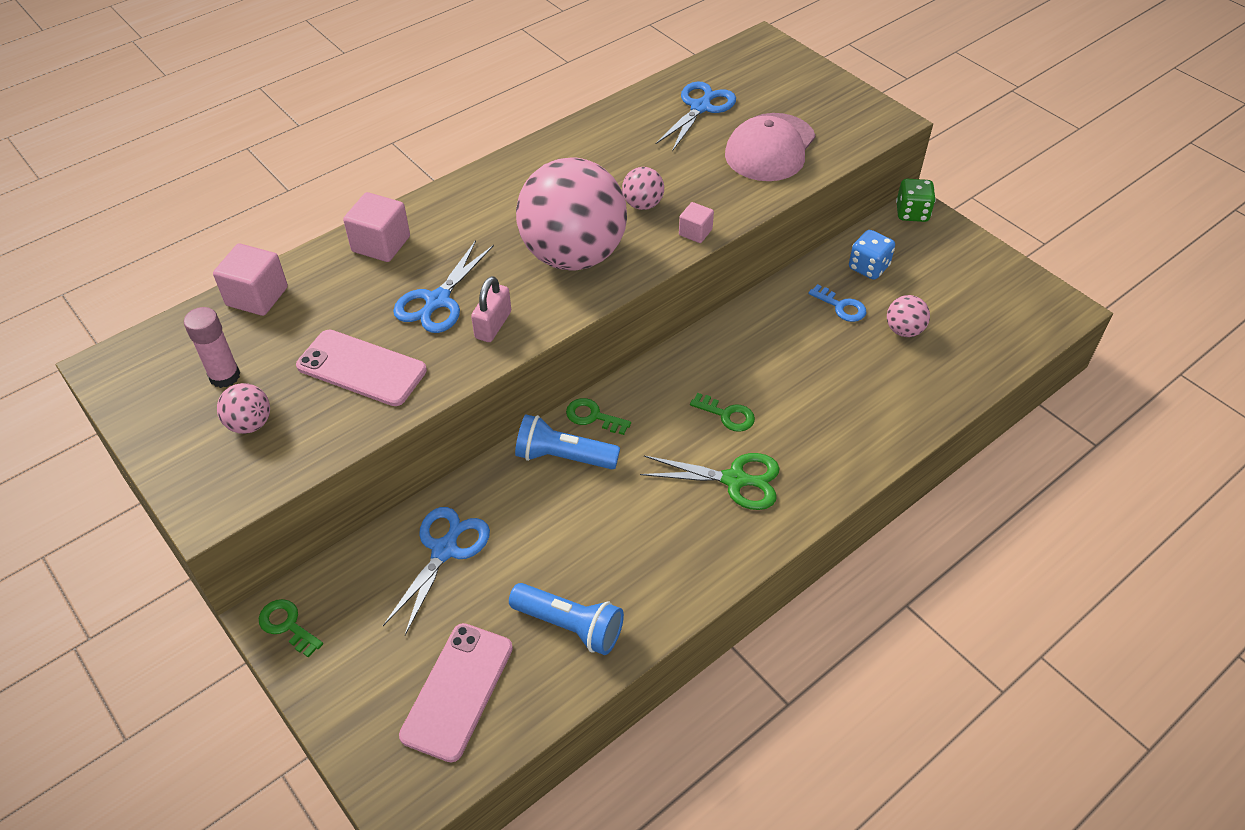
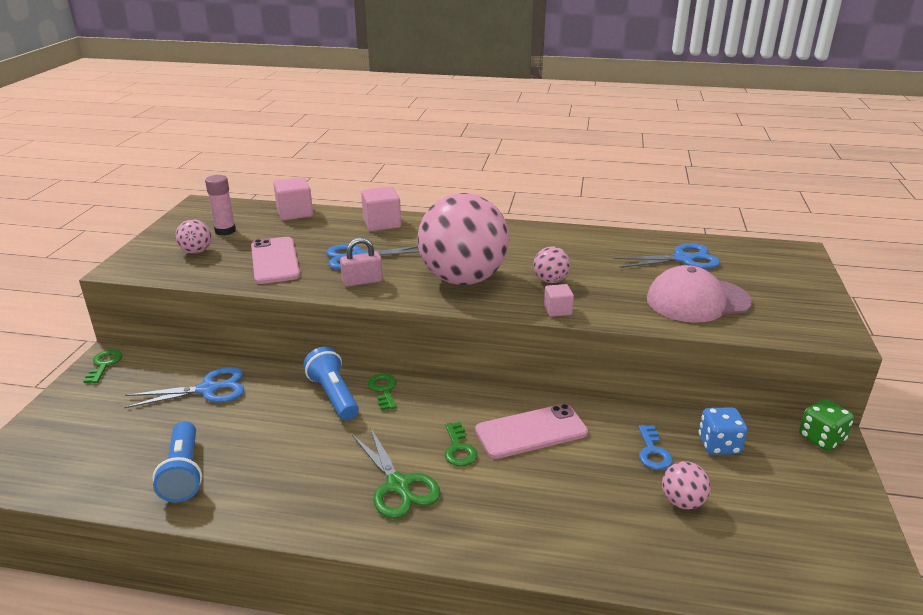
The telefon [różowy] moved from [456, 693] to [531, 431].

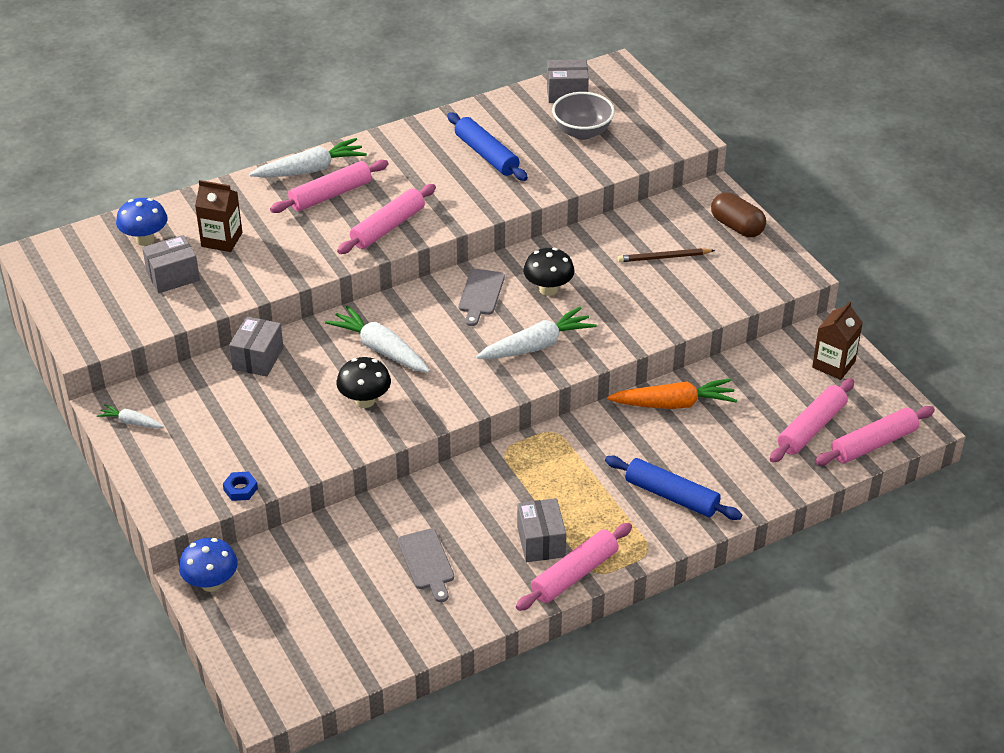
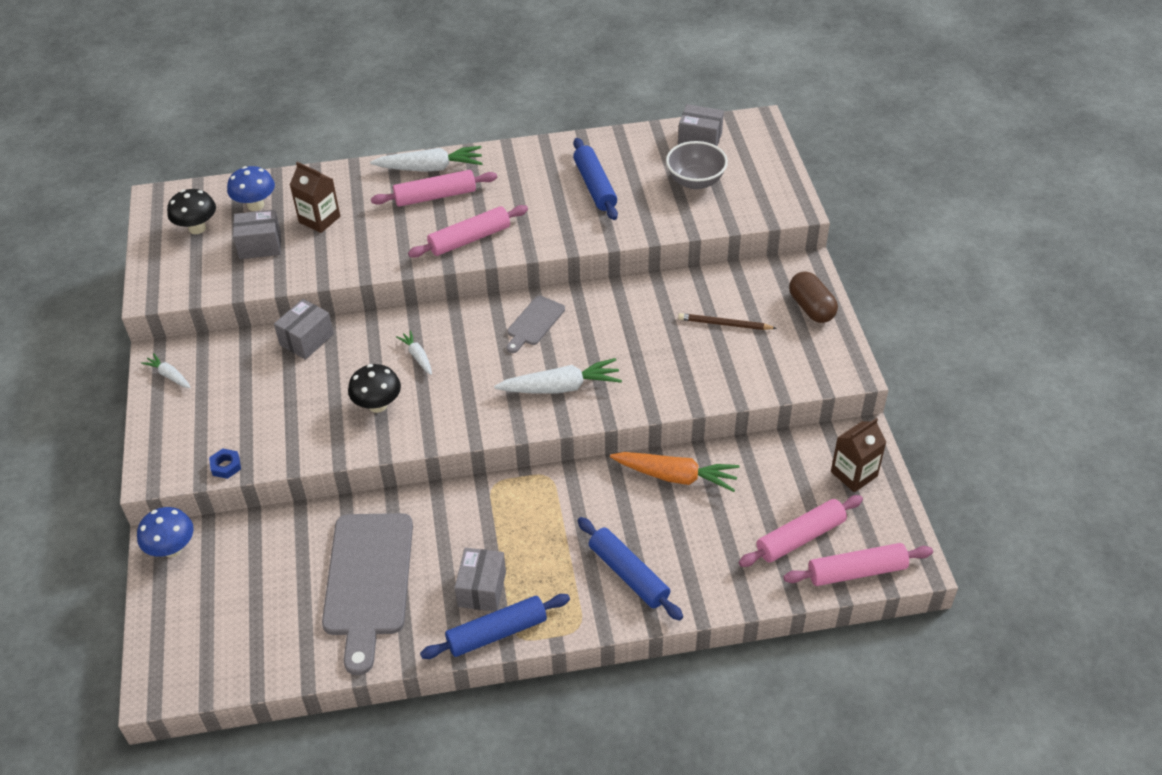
The grzyb [czarny] moved from [548, 272] to [191, 211].
The wałek do ciasta [różowy] at [574, 567] became the wałek do ciasta [niebieski] at [495, 626].
The marchewka [biały] at [377, 339] changed to 0.53 times the size.
The deska do krojenia [szary] at [426, 565] changed to 2.02 times the size.

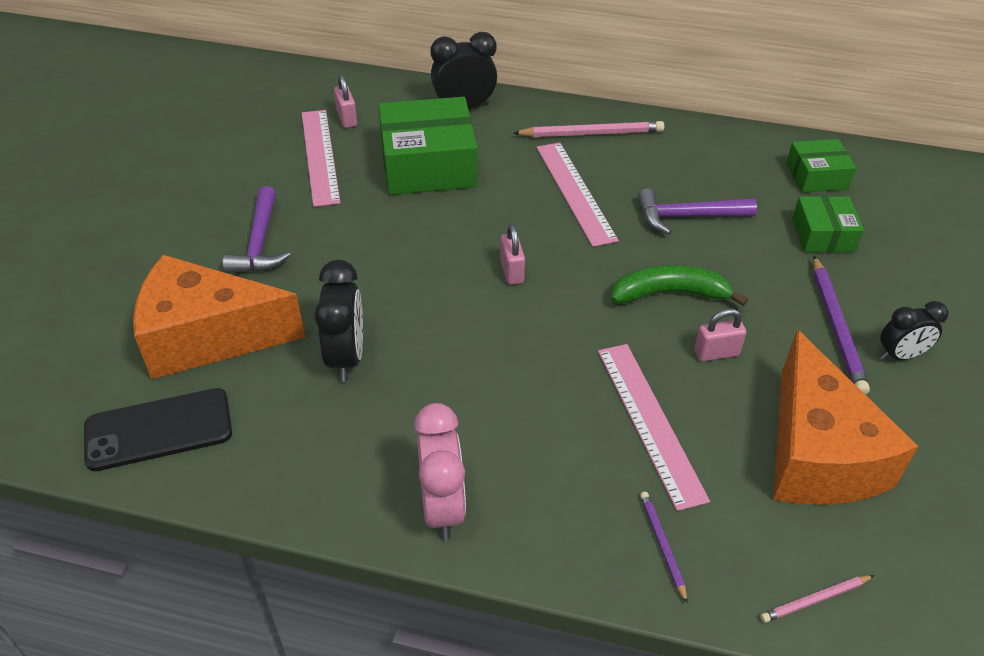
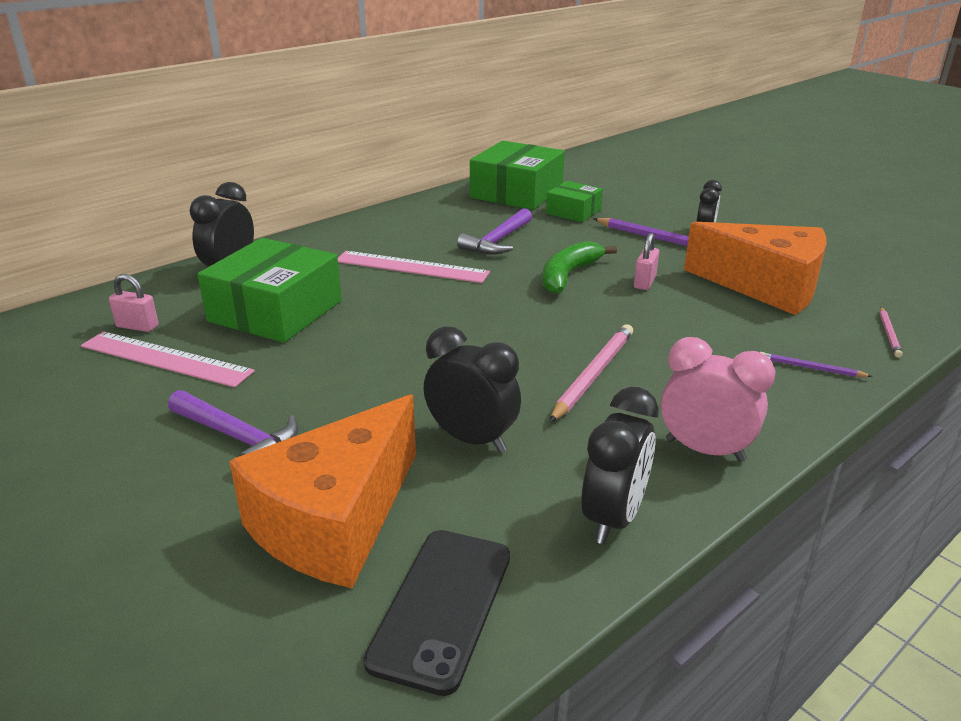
The kłódka [różowy] at [512, 254] disappeared.
The linijka [różowy] at [654, 427] disappeared.
The budzik [czarny] at [620, 465] appeared.
The ołówek [różowy] moved from [588, 129] to [591, 373].
The pudełko [zielony] at [821, 166] changed to 1.81 times the size.

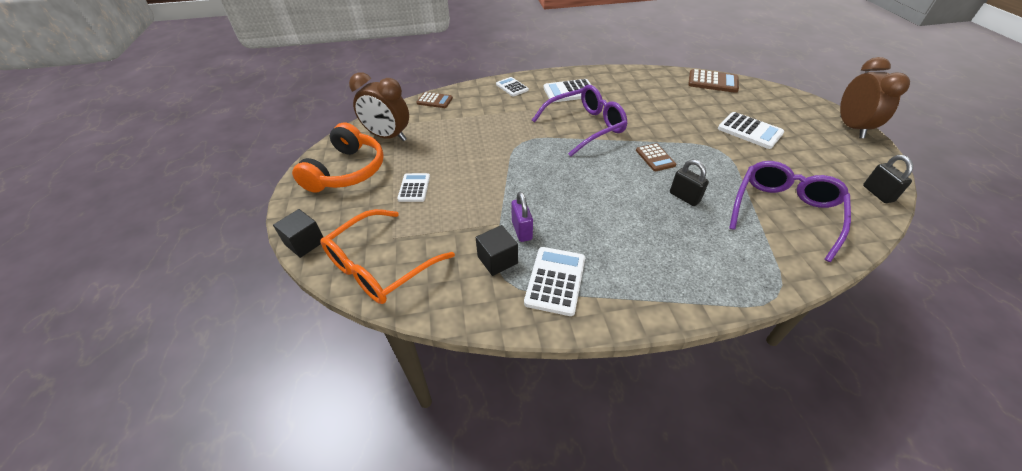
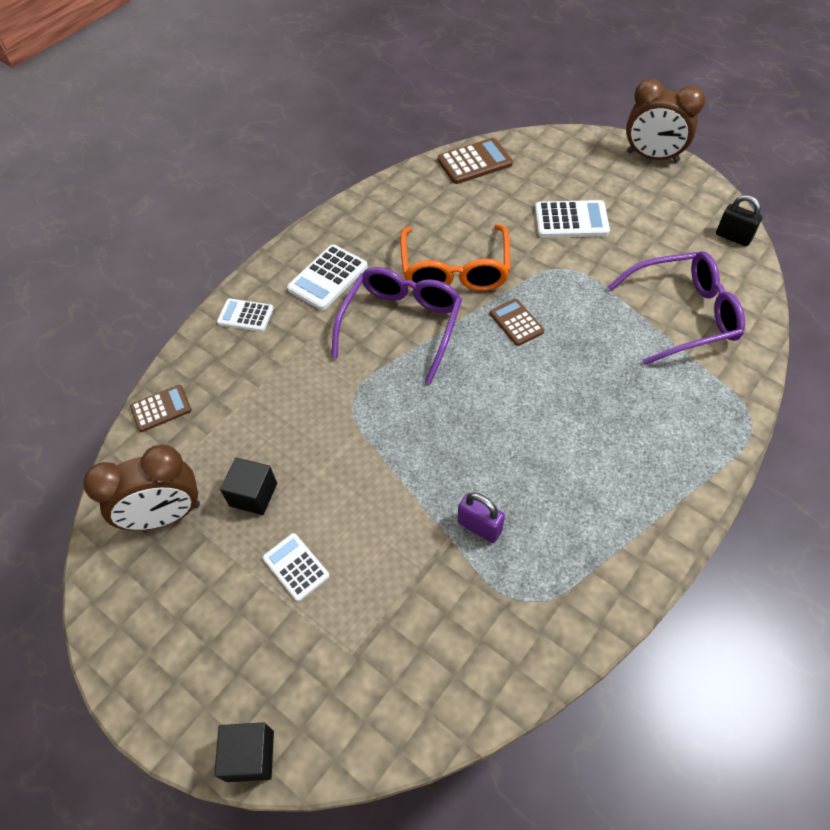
The słuchawki [pomarańczowy] at [338, 158] disappeared.
The kalkulator [biały] at [554, 281] disappeared.
The kłódka [czarny] at [689, 183] disappeared.
The okulary [pomarańczowy] moved from [388, 256] to [455, 257].
The sześcian [czarny] moved from [496, 250] to [248, 486].
The kalkulator [brązowy] at [656, 157] turned 150 degrees counterclockwise.
The okulary [fioletowy] at [790, 211] turned 90 degrees clockwise.
The budzik [brązowy] at [875, 97] turned 150 degrees clockwise.

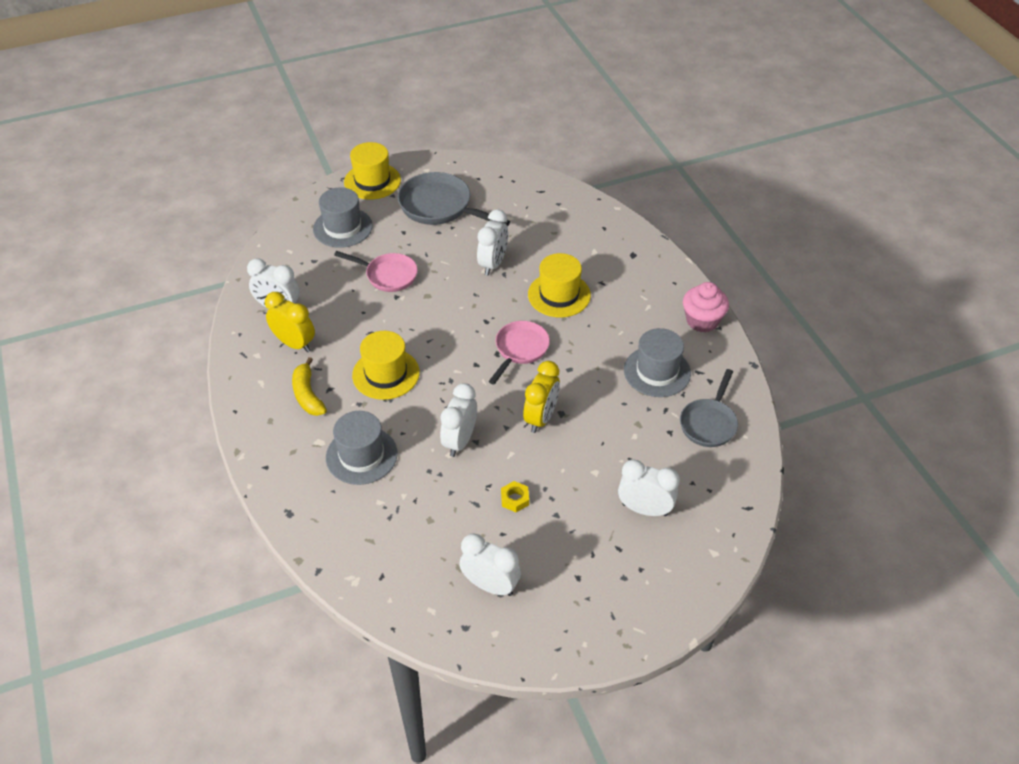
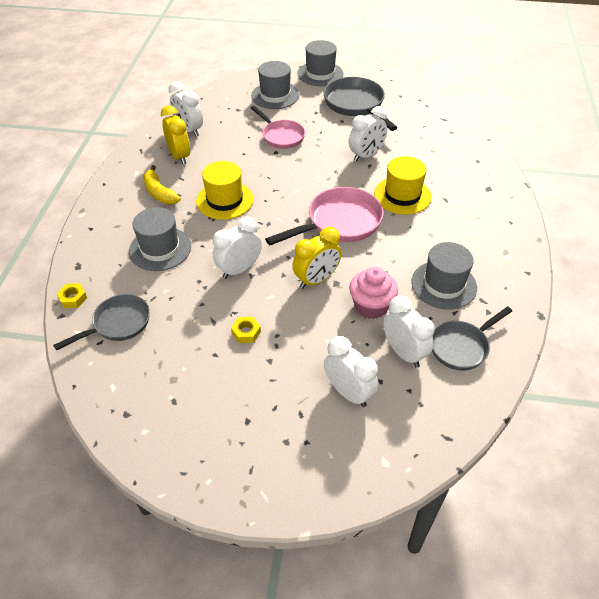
The patelnia [szary] at [101, 322] appeared.
The nakrętka [żółty] at [72, 295] appeared.
The budzik [biały] moved from [490, 564] to [409, 332].
The muffinka [różowy] moved from [706, 307] to [373, 293].
The kapelusz [żółty] at [372, 171] became the kapelusz [szary] at [320, 63].
The banan [żółty] at [309, 386] turned 45 degrees counterclockwise.
The patelnia [różowy] at [519, 352] changed to 1.51 times the size.

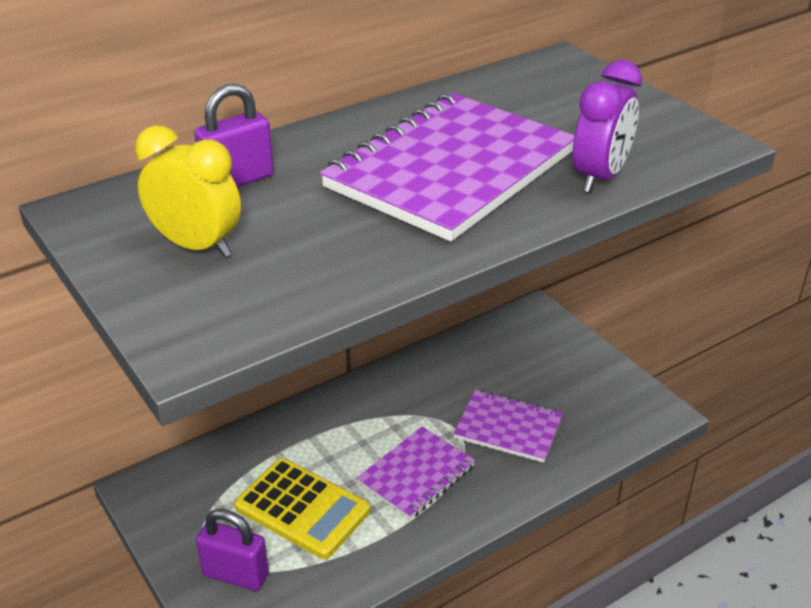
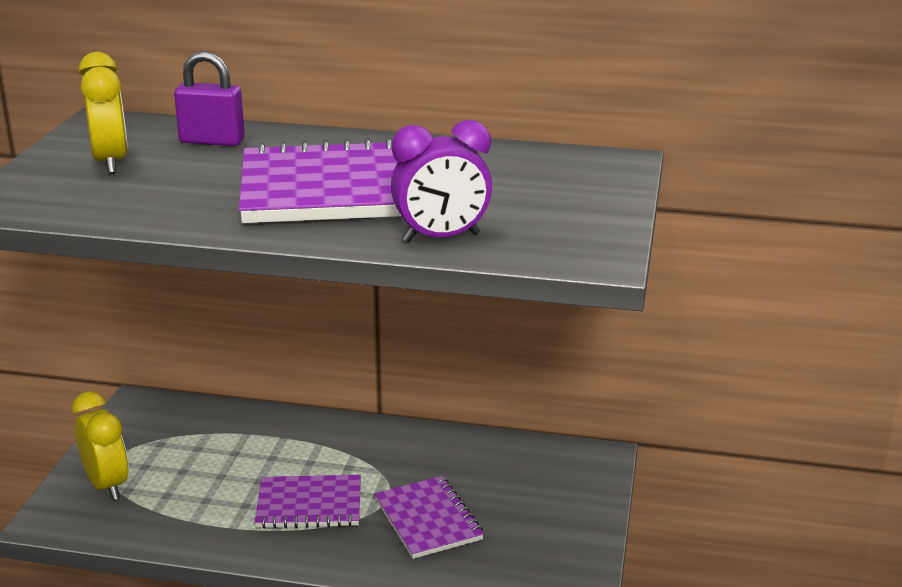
The kalkulator [żółty] at [302, 508] disappeared.
The kłódka [fioletowy] at [232, 550] was replaced by the budzik [żółty] at [100, 445].

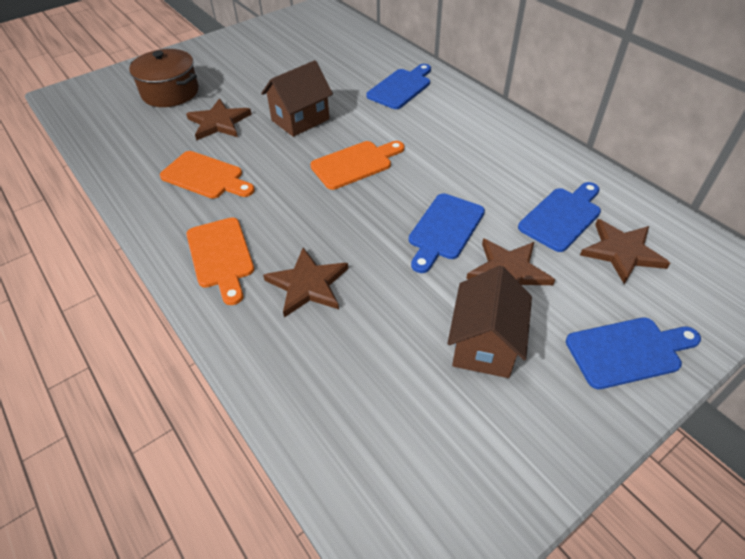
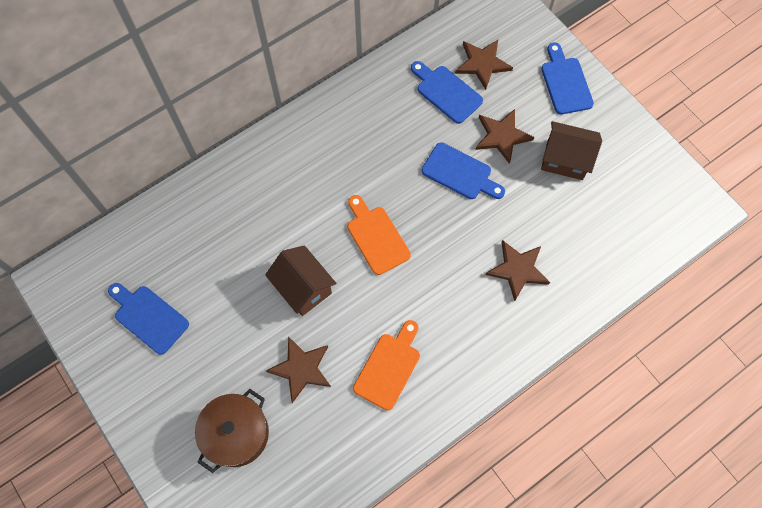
The deska do krojenia [pomarańczowy] at [220, 261] disappeared.
The deska do krojenia [niebieski] moved from [398, 86] to [148, 319].

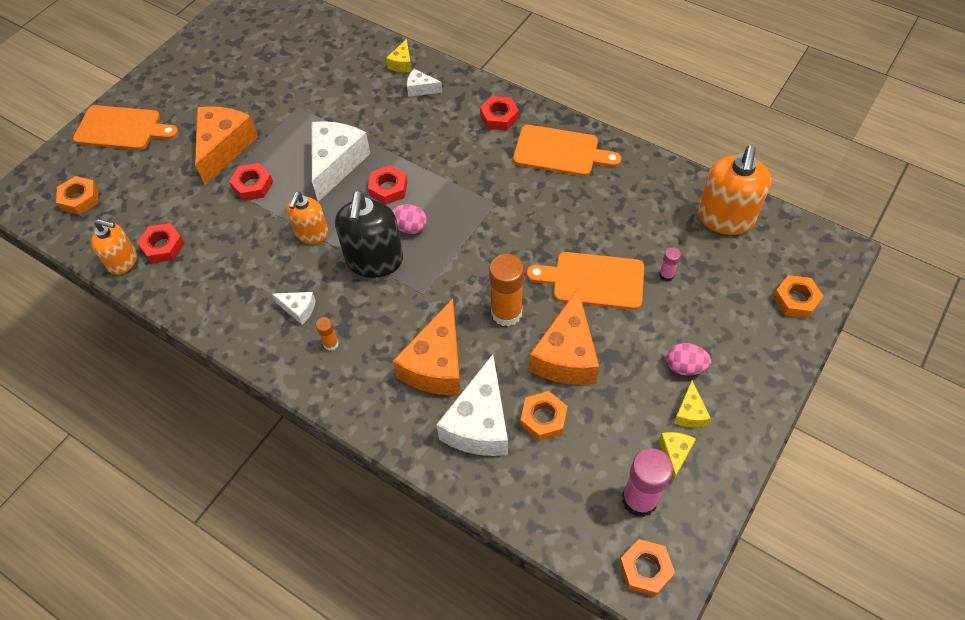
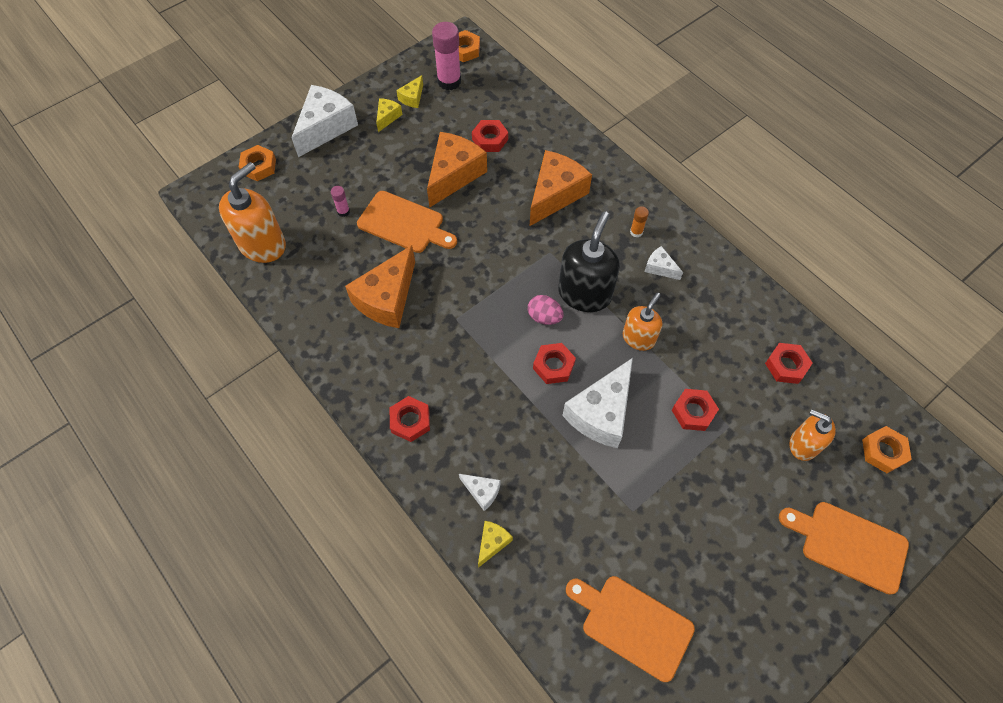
The klej w sztyfcie [pomarańczowy] at [506, 290] disappeared.
The jajko [różowy] at [689, 359] disappeared.
The dozownik mydła [pomarańczowy] moved from [114, 247] to [812, 435].
The ser [pomarańczowy] moved from [226, 145] to [380, 286].
The ser [biały] moved from [472, 405] to [324, 121].
The deska do krojenia [pomarańczowy] moved from [567, 150] to [630, 629].
The nakrętka [pomarańczowy] at [543, 416] became the nakrętka [czerwony] at [490, 136].

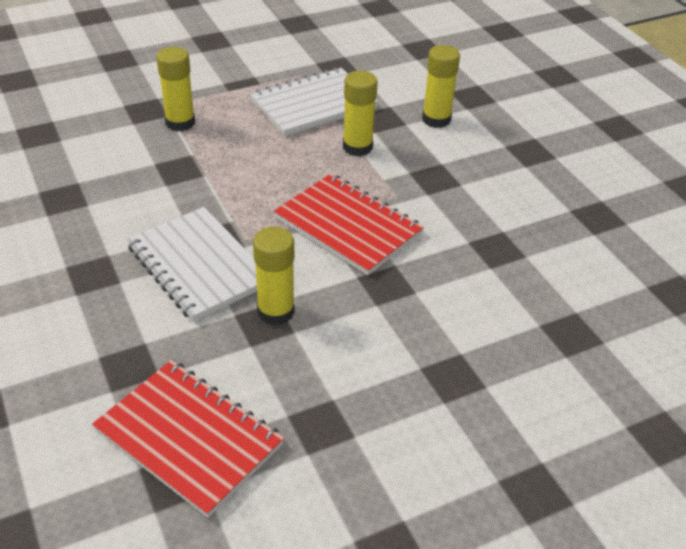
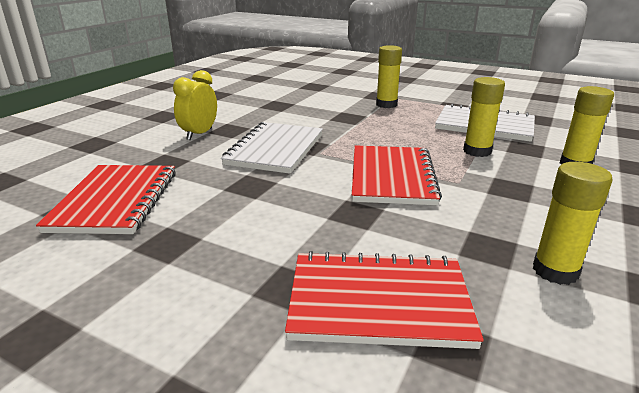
The budzik [żółty] at [195, 105] appeared.
The zeszyt [czerwony] at [384, 300] appeared.
The klej w sztyfcie [żółty] moved from [274, 276] to [573, 223].

